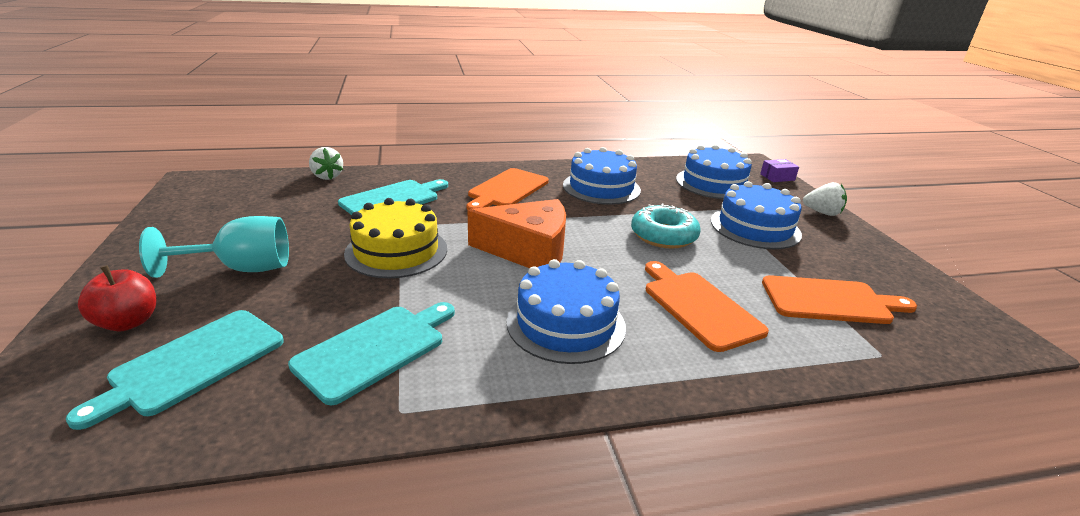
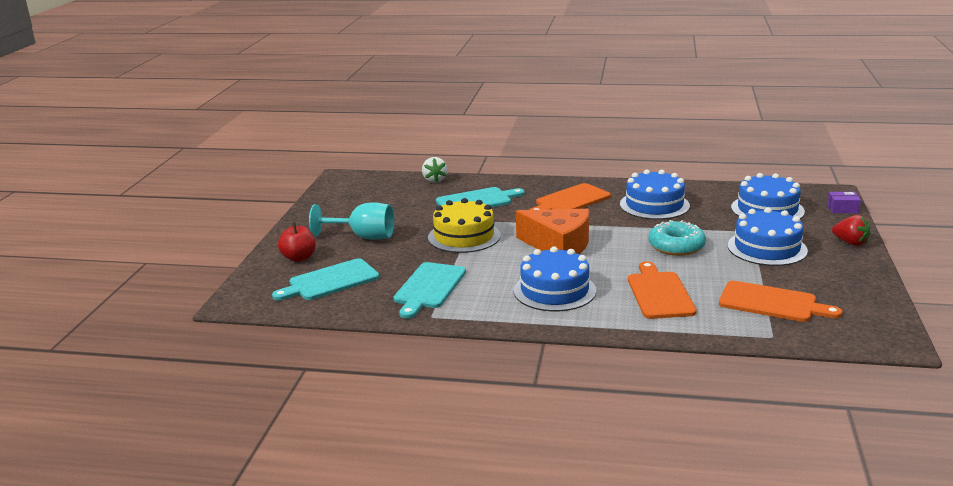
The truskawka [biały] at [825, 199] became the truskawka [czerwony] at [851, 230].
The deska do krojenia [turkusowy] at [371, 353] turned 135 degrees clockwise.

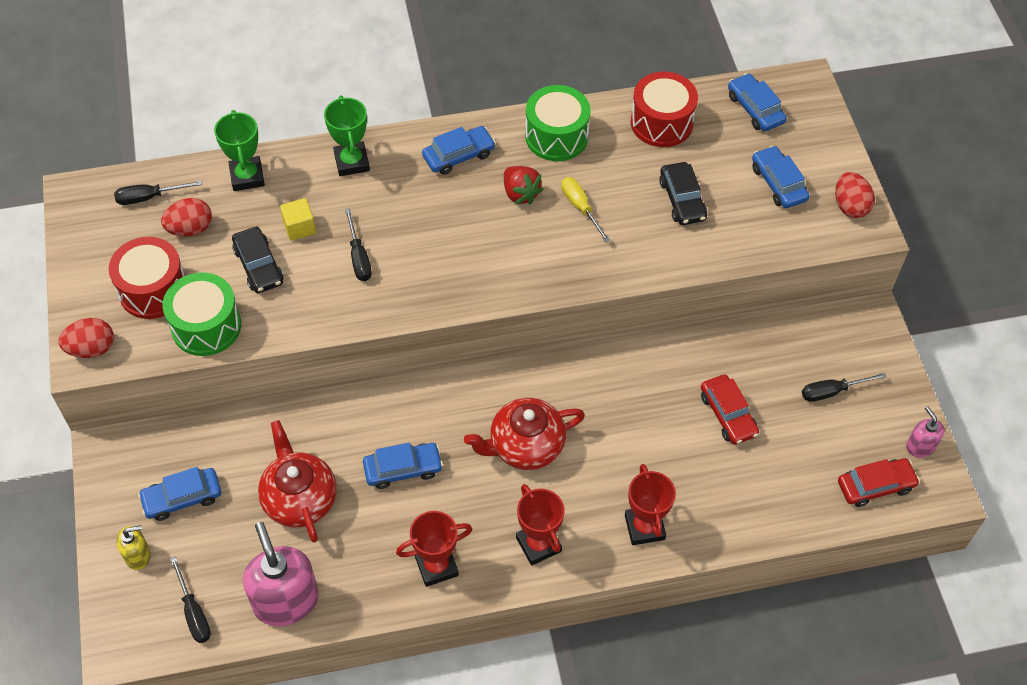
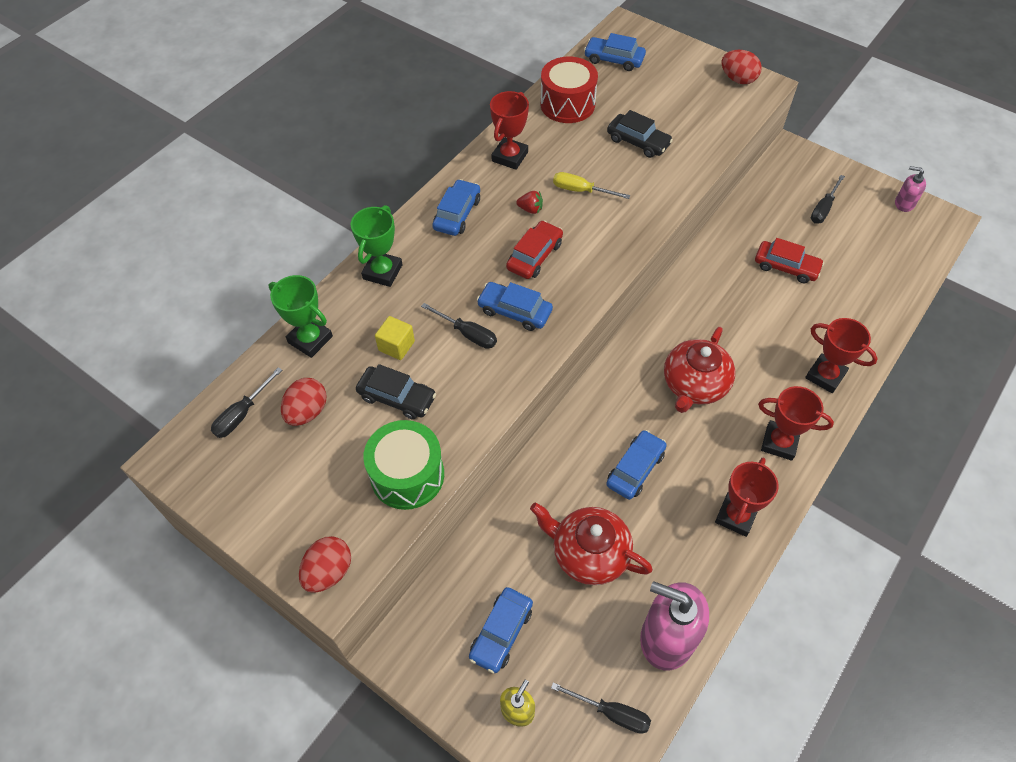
The bęben [czerwony] at [147, 278] disappeared.
The samochód [niebieski] moved from [780, 177] to [515, 306].
The samochód [czerwony] moved from [879, 482] to [534, 249].
The bęben [zielony] at [558, 123] was replaced by the puchar [czerwony] at [509, 130].
The puchar [zielony] at [347, 135] turned 75 degrees clockwise.
The truskawka [czerwony] at [524, 185] changed to 0.64 times the size.

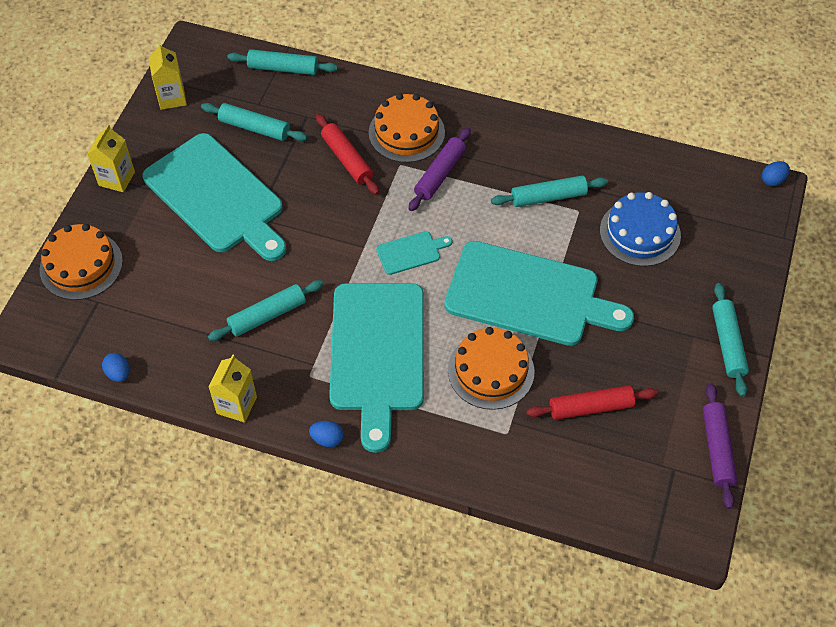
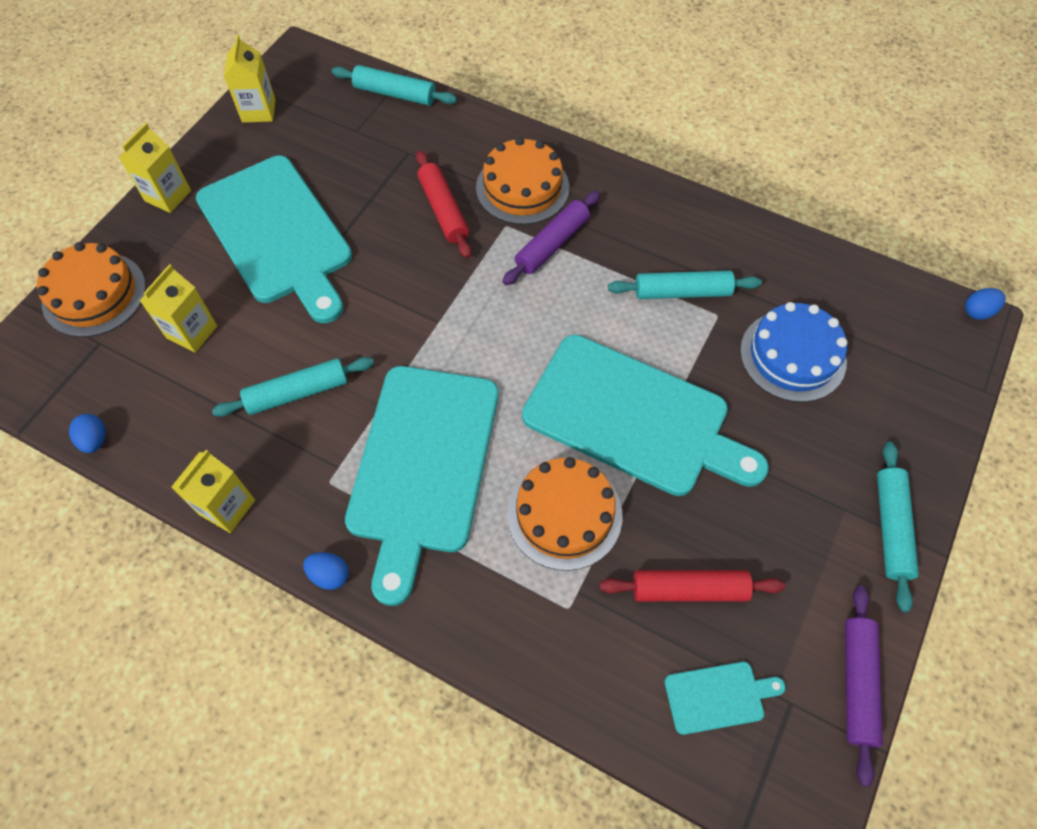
The wałek do ciasta [turkusowy] at [254, 122] disappeared.
The karton mleka [żółty] at [178, 308] appeared.
The deska do krojenia [turkusowy] moved from [414, 253] to [725, 698].

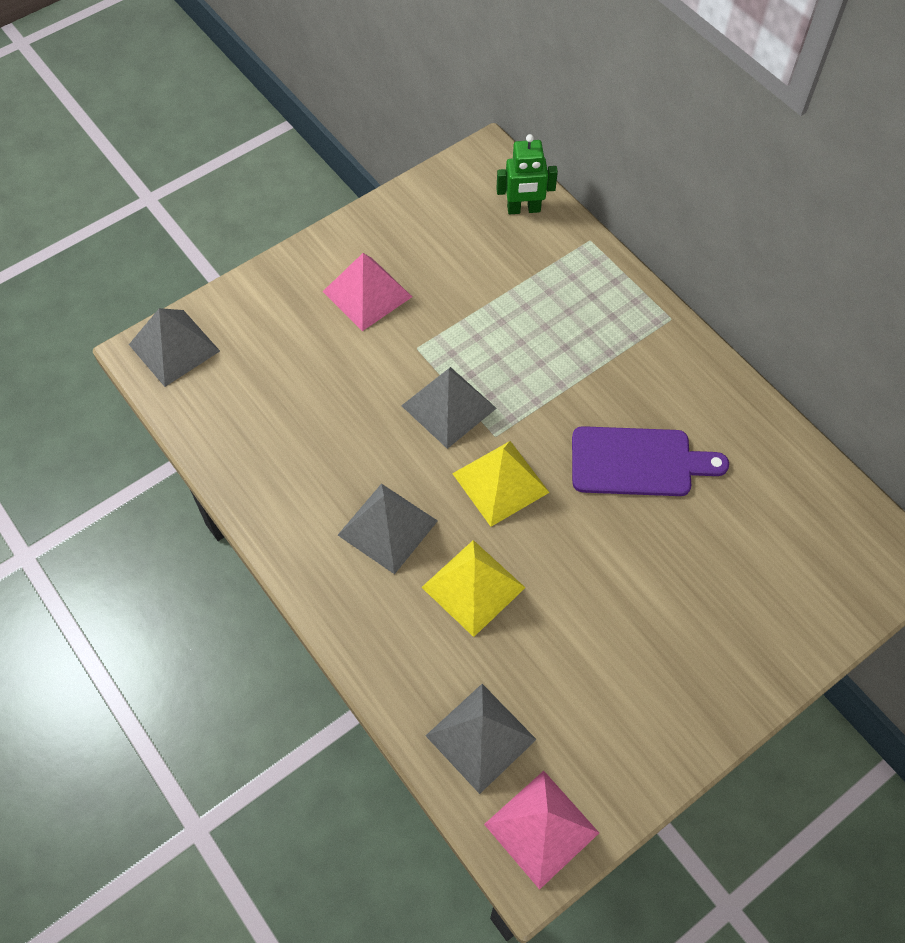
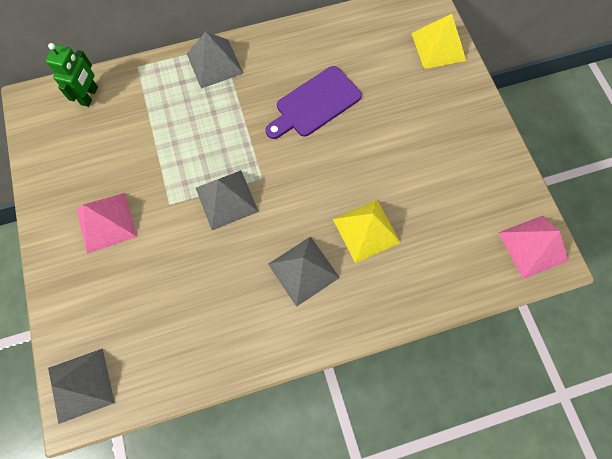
The piramida [szary] moved from [481, 739] to [215, 60].
The piramida [żółty] moved from [501, 484] to [439, 41].
The deska do krojenia [fioletowy] at [650, 461] turned 150 degrees counterclockwise.

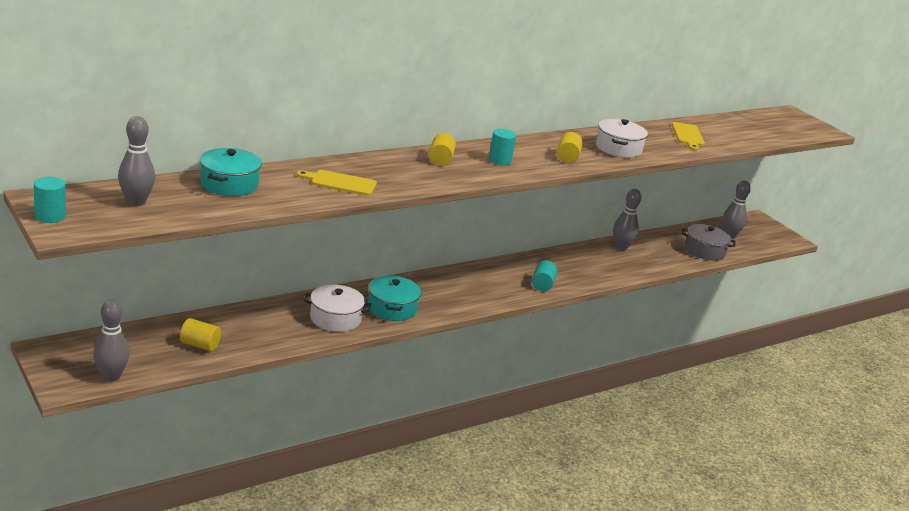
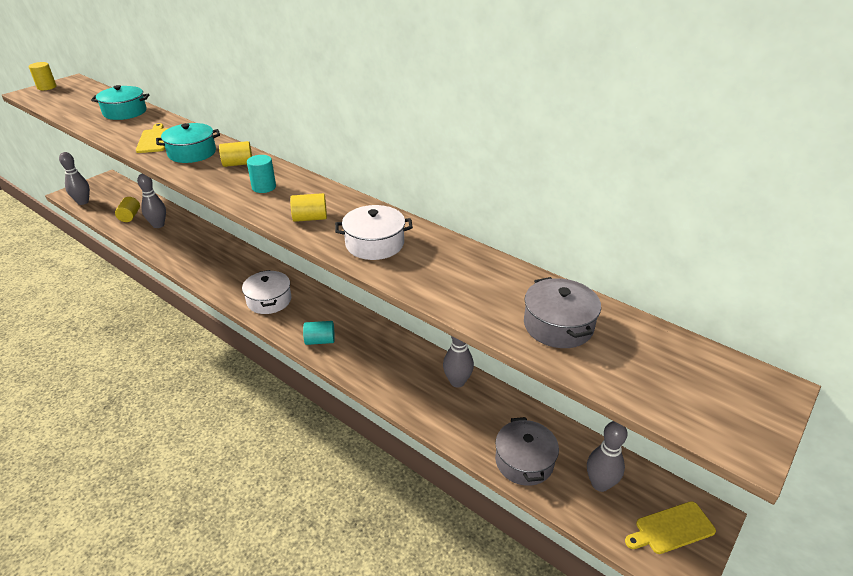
The garnek [szary] at [562, 312] appeared.
The kręgiel [szary] moved from [136, 161] to [151, 201].
The garnek [biały] moved from [337, 308] to [266, 292].
The garnek [turkusowy] moved from [394, 298] to [188, 143].
The deska do krojenia [żółty] moved from [688, 136] to [670, 527].
The walec [turkusowy] at [50, 200] became the walec [żółty] at [42, 76].

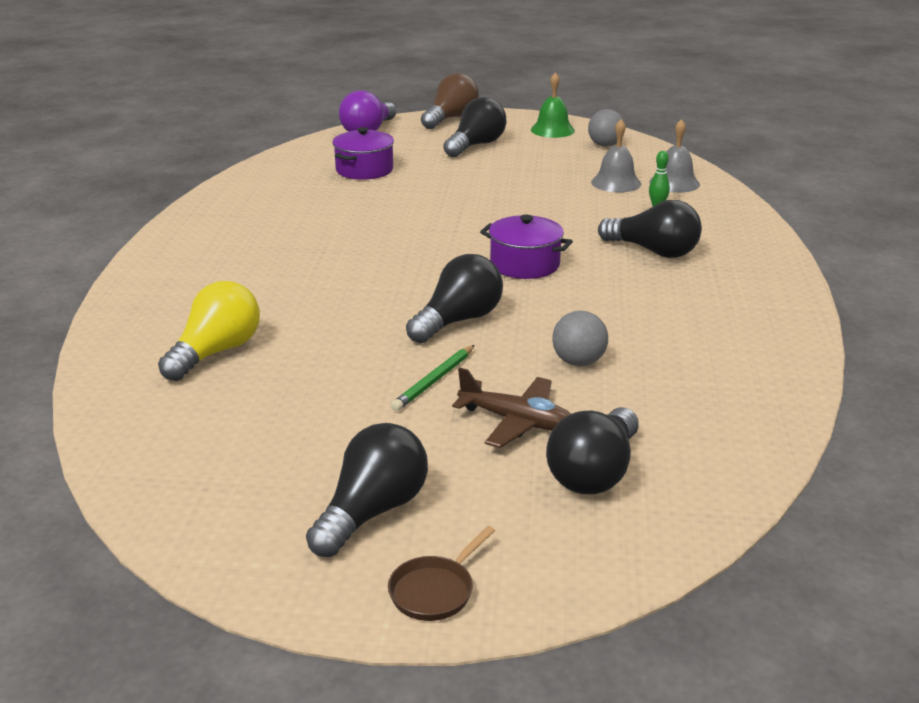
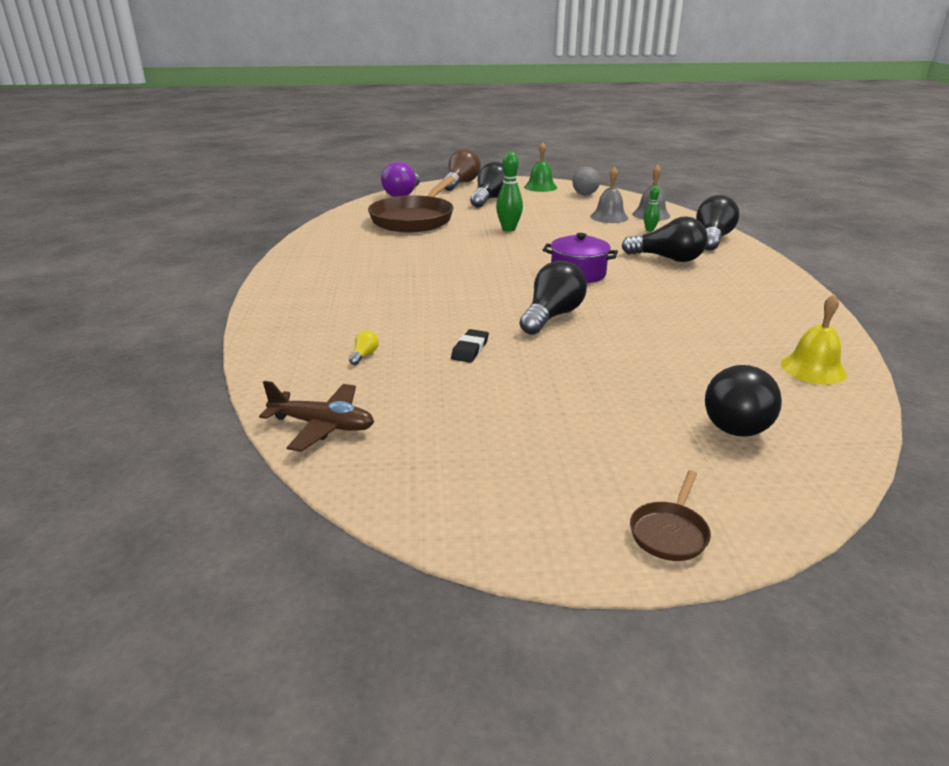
The ołówek [zielony] at [433, 378] disappeared.
The piłka [szary] at [580, 338] disappeared.
The gumka do mazania [czarny] at [470, 346] appeared.
The kręgiel [zielony] at [509, 192] appeared.
The dzwonek [żółty] at [814, 339] appeared.
The żarówka [czarny] moved from [367, 490] to [717, 223].
The samolot [brązowy] moved from [511, 408] to [316, 416].
The garnek [fioletowy] at [363, 153] was replaced by the patelnia [brązowy] at [411, 204].
The żarówka [żółty] at [209, 331] changed to 0.40 times the size.

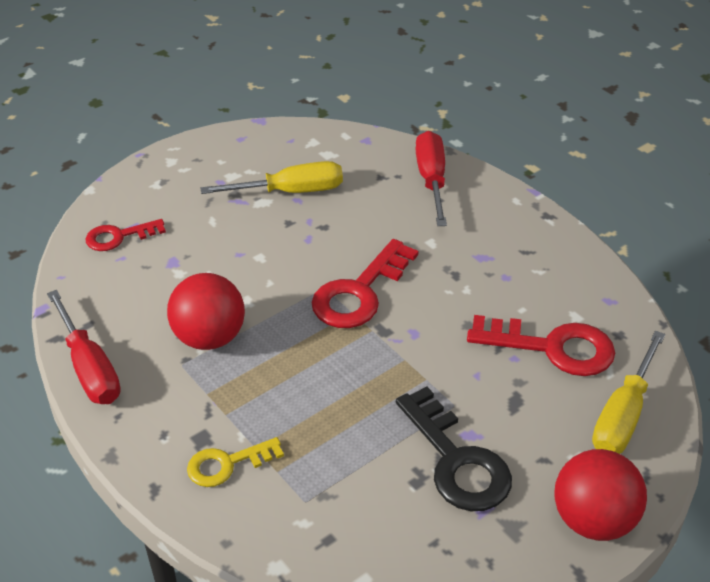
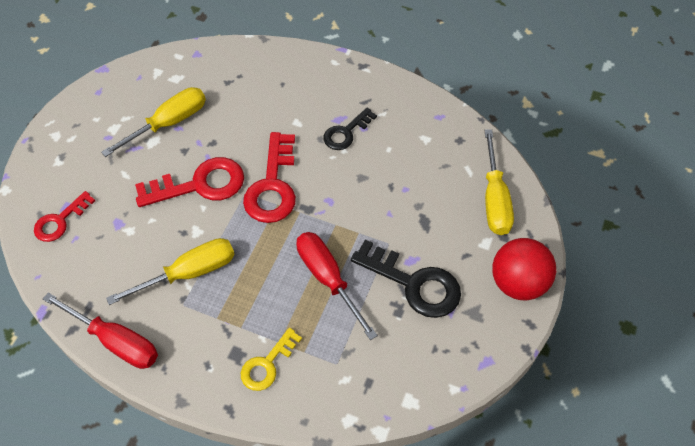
The klucz [czarny] at [350, 129] appeared.
The śrubokręt [czerwony] moved from [431, 178] to [337, 286].
The klucz [czerwony] moved from [541, 345] to [189, 182].
The piłka [czerwony] at [206, 311] was replaced by the śrubokręt [żółty] at [170, 271].

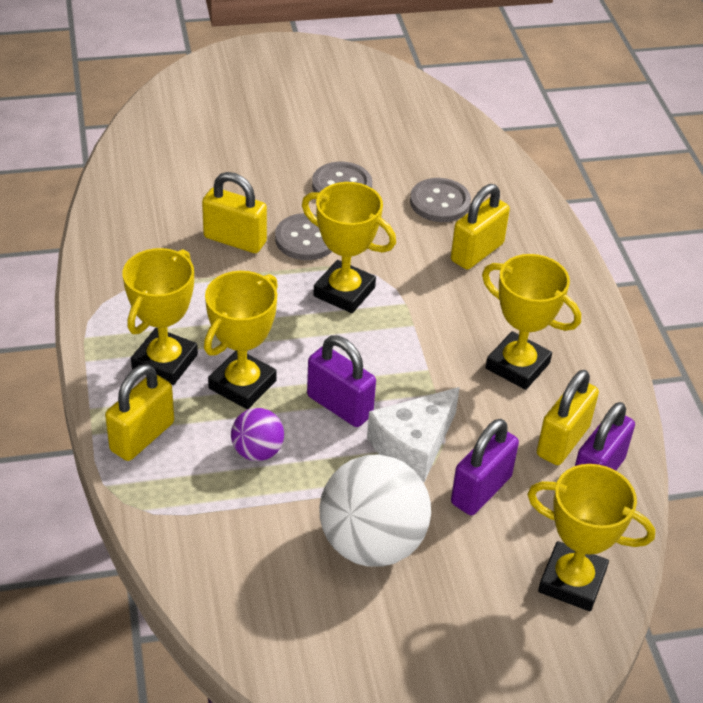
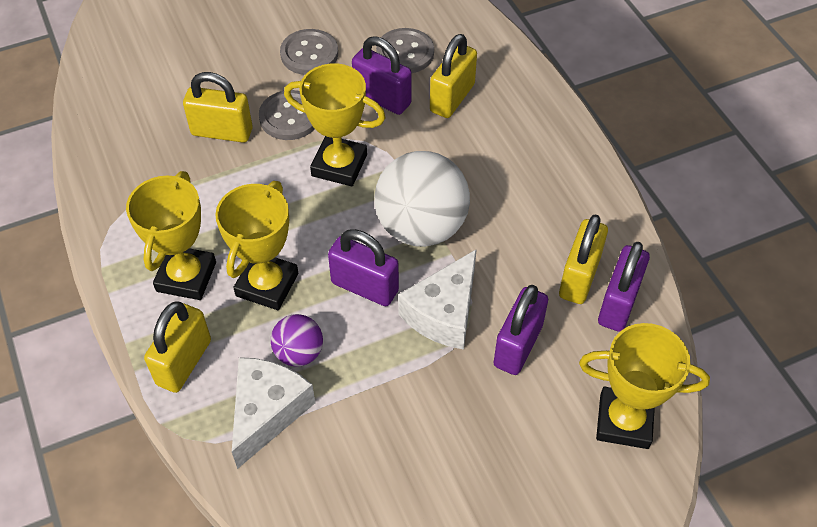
The puchar [żółty] at [531, 322] disappeared.
The ser [biały] at [273, 413] appeared.
The kłódka [fioletowy] at [382, 75] appeared.
The piłka [biały] moved from [375, 510] to [422, 199].

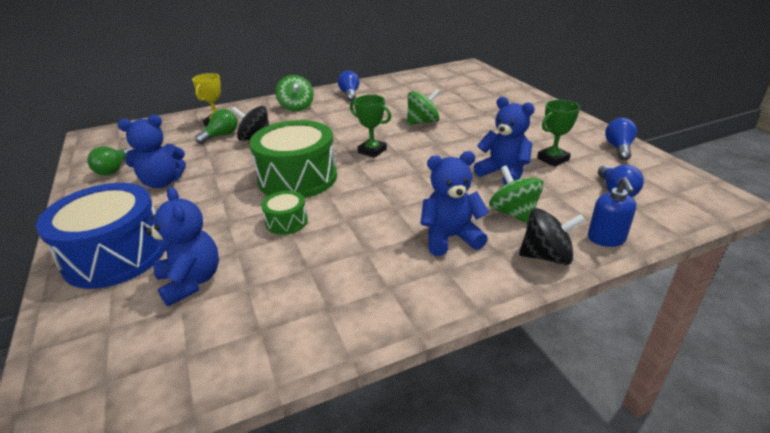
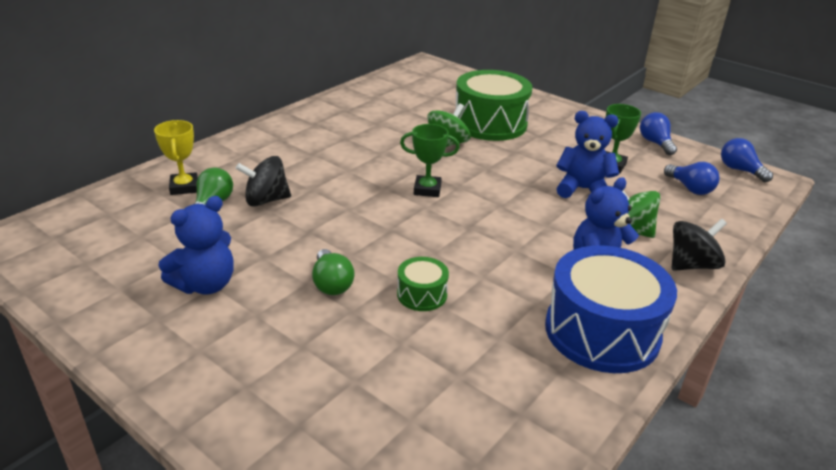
The miś [niebieski] at [182, 247] disappeared.
The bączek [zielony] at [294, 93] disappeared.
The dozownik mydła [niebieski] at [612, 212] disappeared.
The bęben [niebieski] moved from [100, 236] to [611, 309].
The żarówka [zielony] moved from [109, 161] to [333, 272].
The bęben [zielony] moved from [293, 159] to [494, 105].
The żarówka [niebieski] moved from [349, 86] to [747, 160].

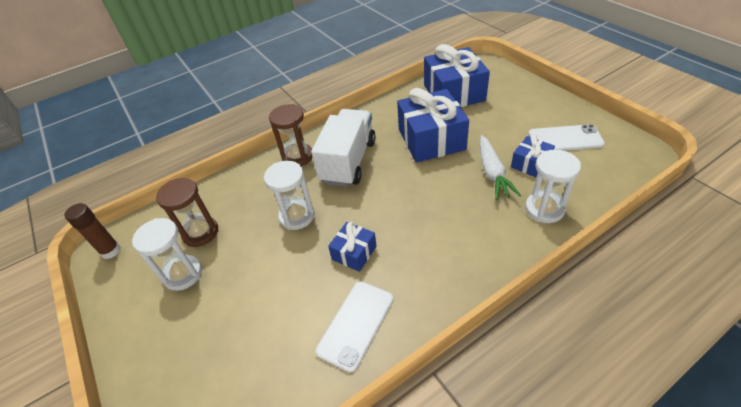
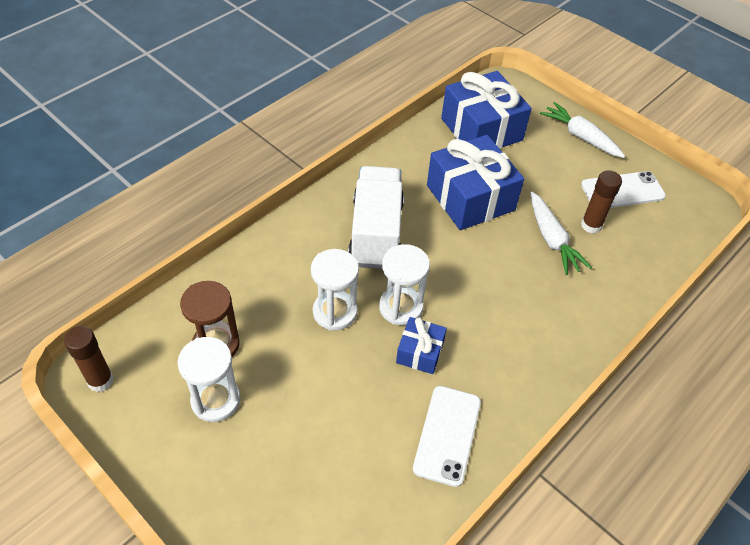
The klepsydra [brązowy] at [290, 135] disappeared.
The marchewka [biały] at [582, 130] appeared.
The klepsydra [biały] moved from [553, 186] to [404, 284].
The prezent [niebieski] at [533, 156] was replaced by the klej w sztyfcie [brązowy] at [601, 201].

